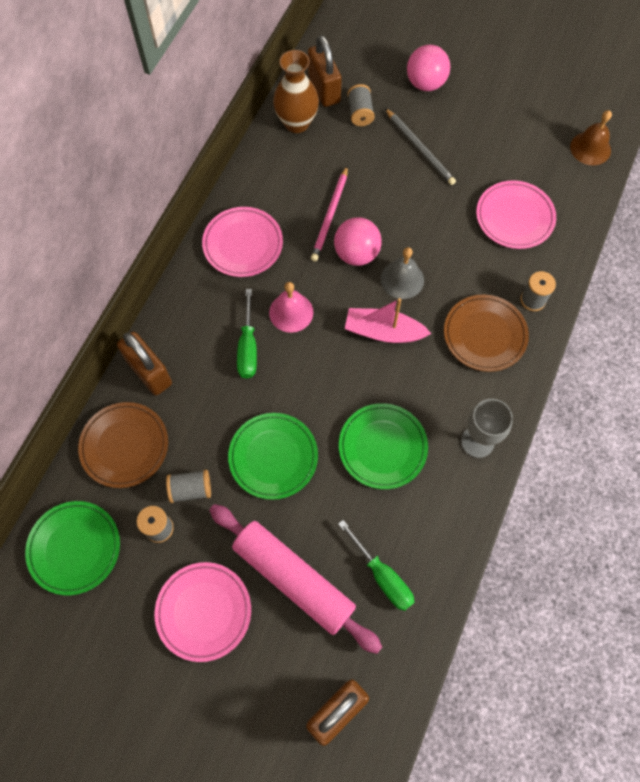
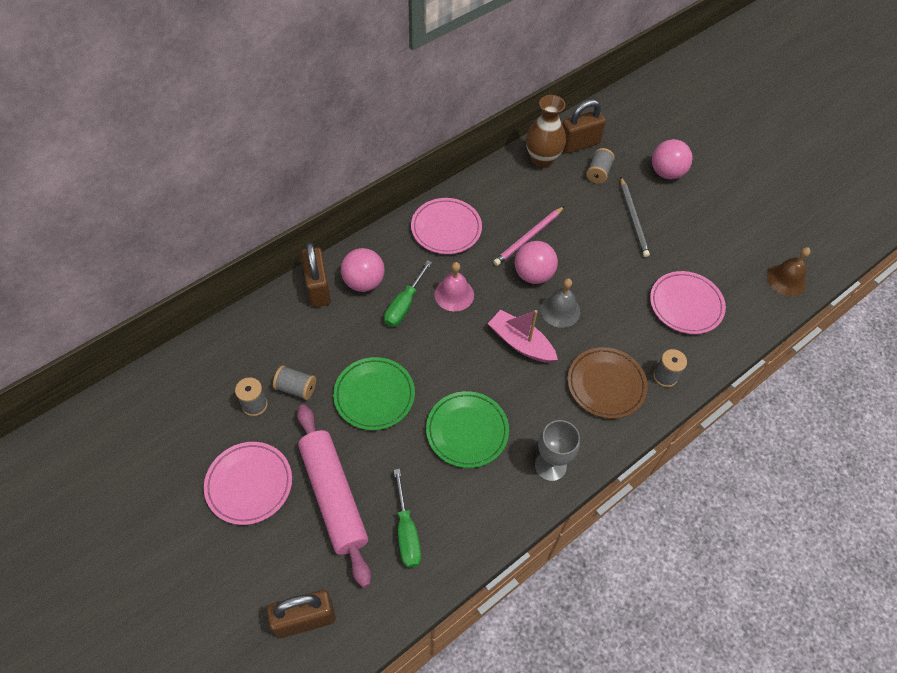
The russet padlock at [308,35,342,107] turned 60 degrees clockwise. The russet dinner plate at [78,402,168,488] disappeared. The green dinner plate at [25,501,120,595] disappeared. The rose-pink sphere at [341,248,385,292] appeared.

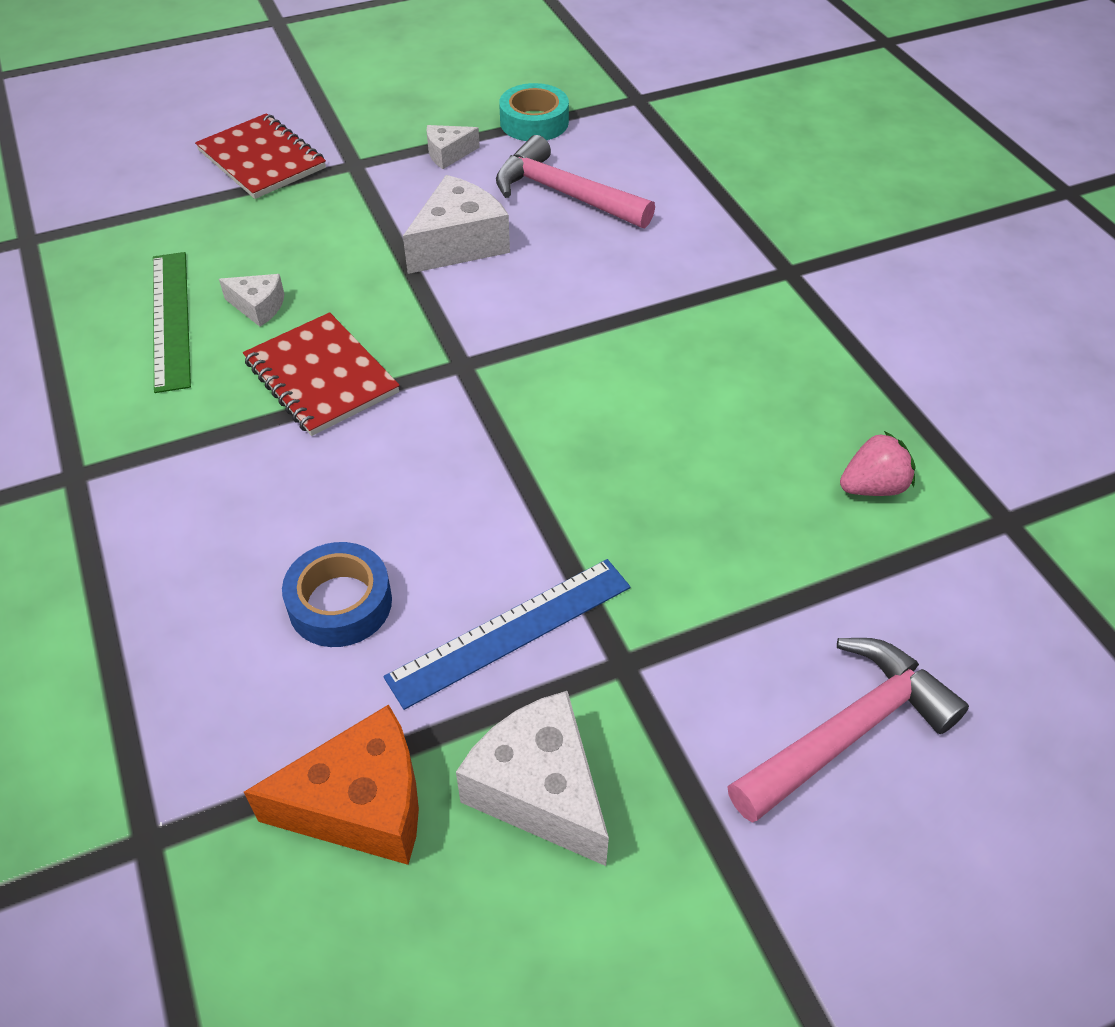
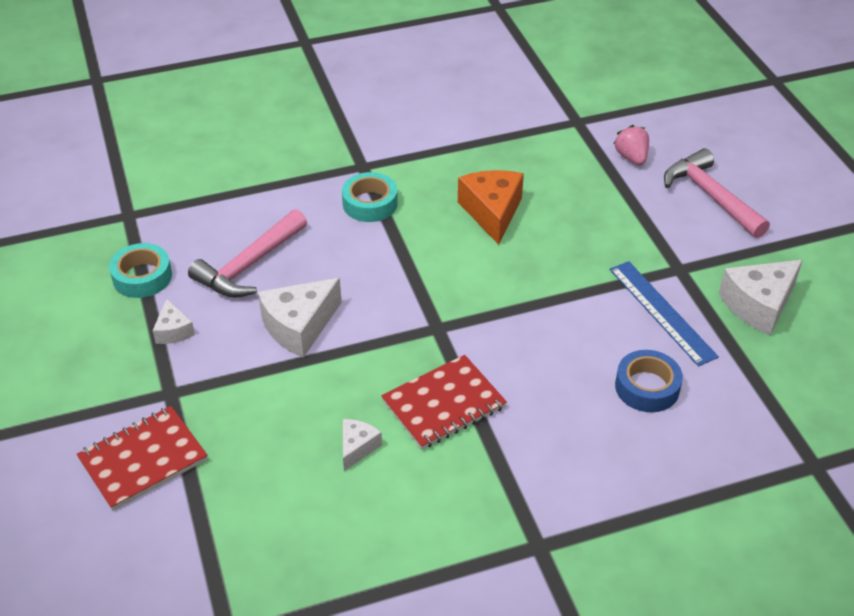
The white piece of cheese at [403,175,510,274] turned 90 degrees counterclockwise. The green straightedge at [153,252,191,393] disappeared. The rose-pink toy strawberry moved from [840,431,916,496] to [614,125,649,165]. The orange-coloured piece of cheese moved from [244,704,419,865] to [458,170,524,245]. The teal roll of tape at [342,172,398,222] appeared.

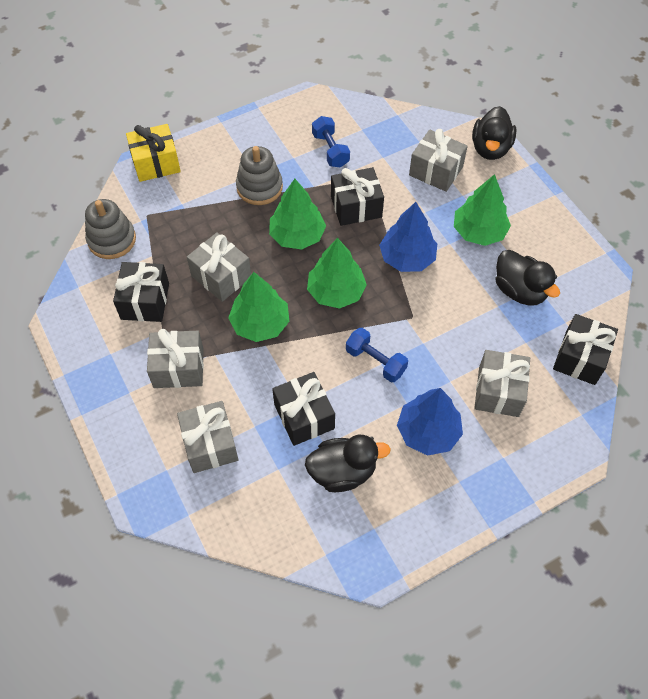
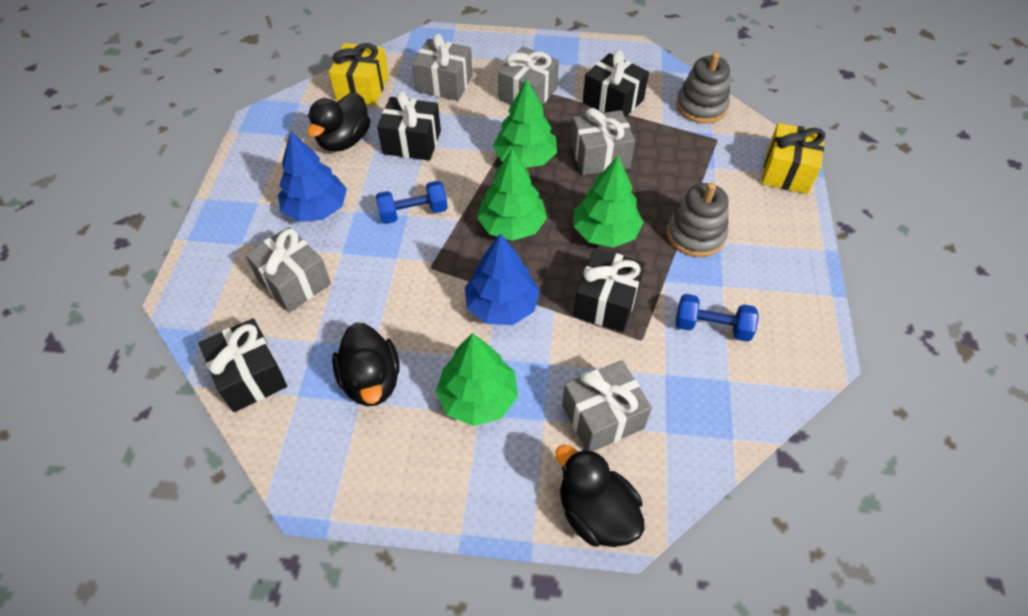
The black rubber duck at [495,250,560,306] turned 105 degrees counterclockwise. The golden gift at [329,43,389,105] appeared.

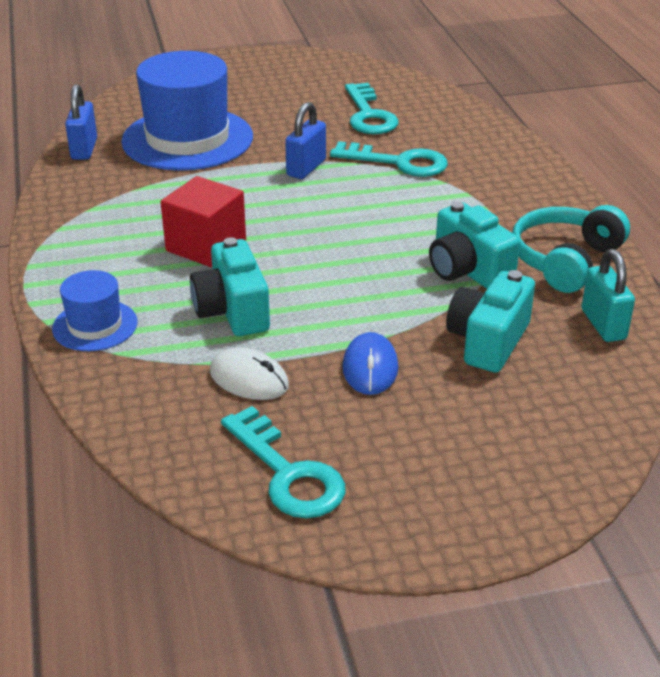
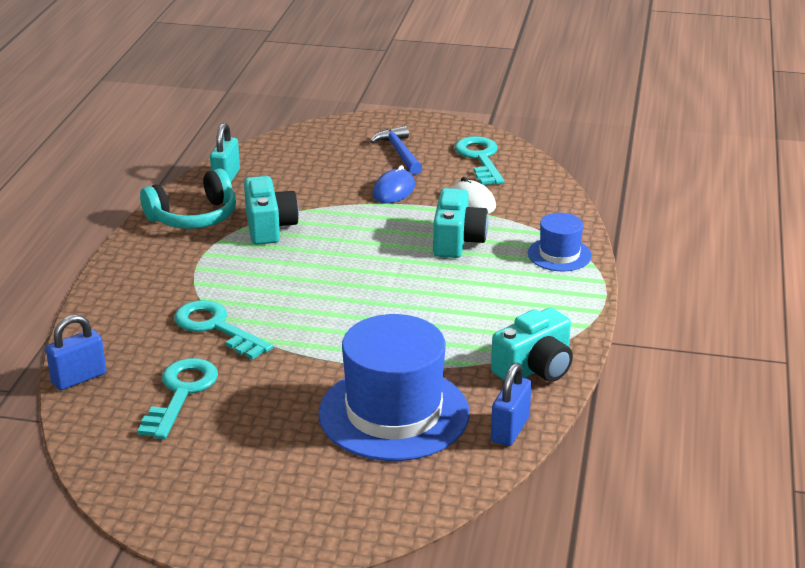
The cobalt padlock moved from [285,102,326,179] to [46,314,106,390]. The scarlet solid cube at [161,176,246,267] disappeared. The teal photo camera moved from [446,270,535,373] to [491,307,573,382]. The cobalt hammer at [370,126,422,175] appeared.

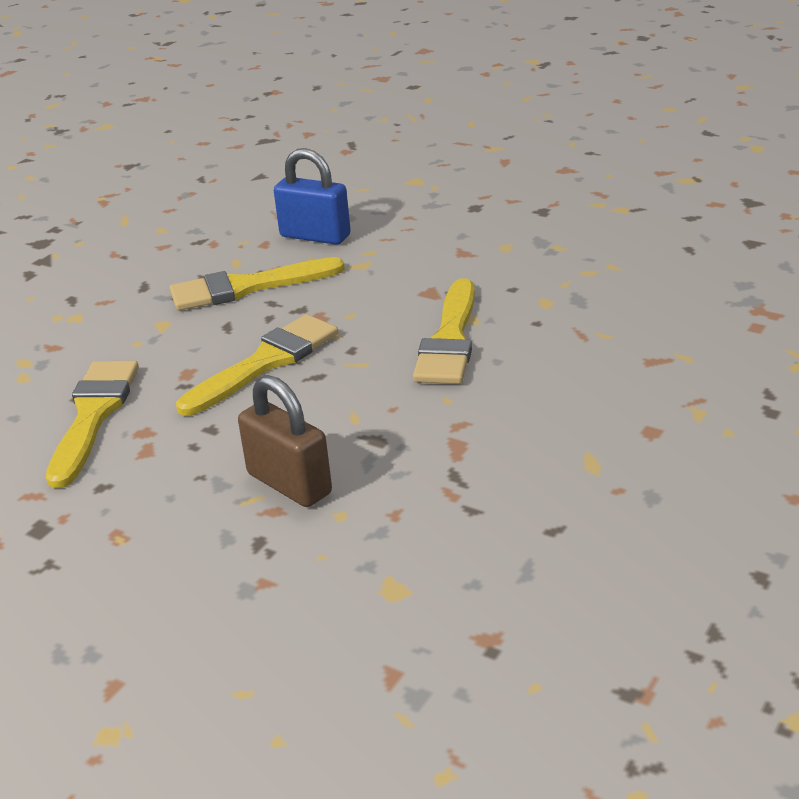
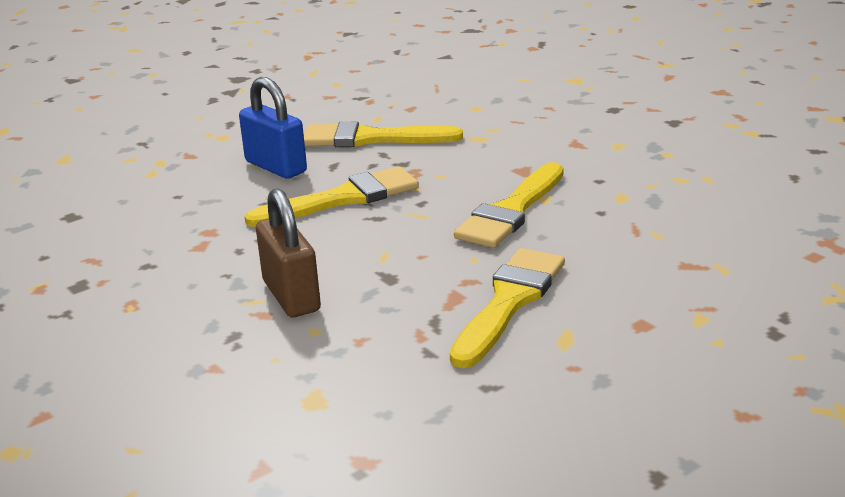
The cobalt padlock moved from [274,148,351,245] to [239,77,307,179]. The golden paint brush moved from [46,361,139,488] to [450,248,565,368].

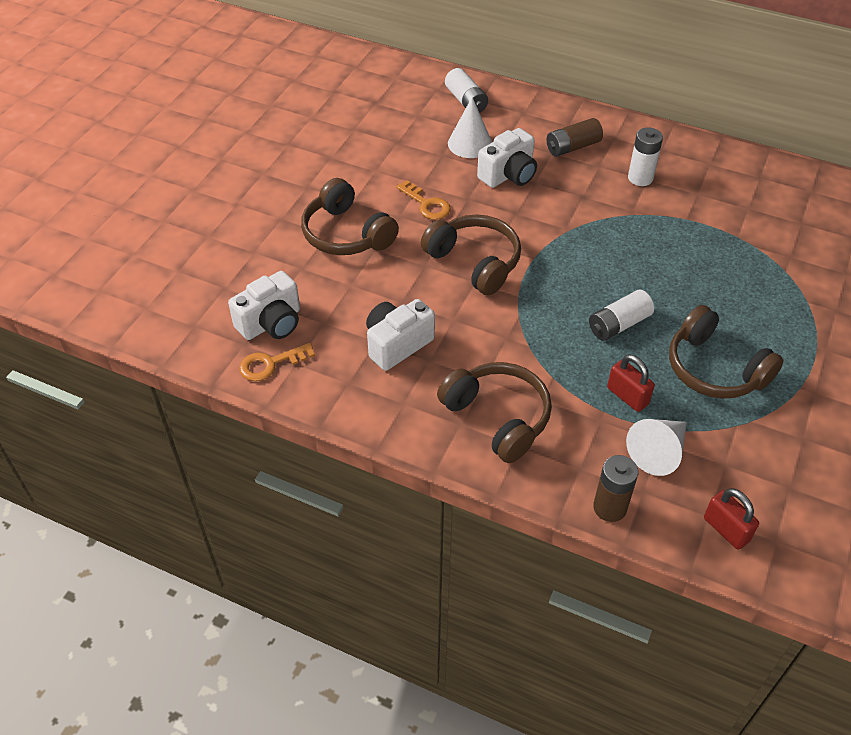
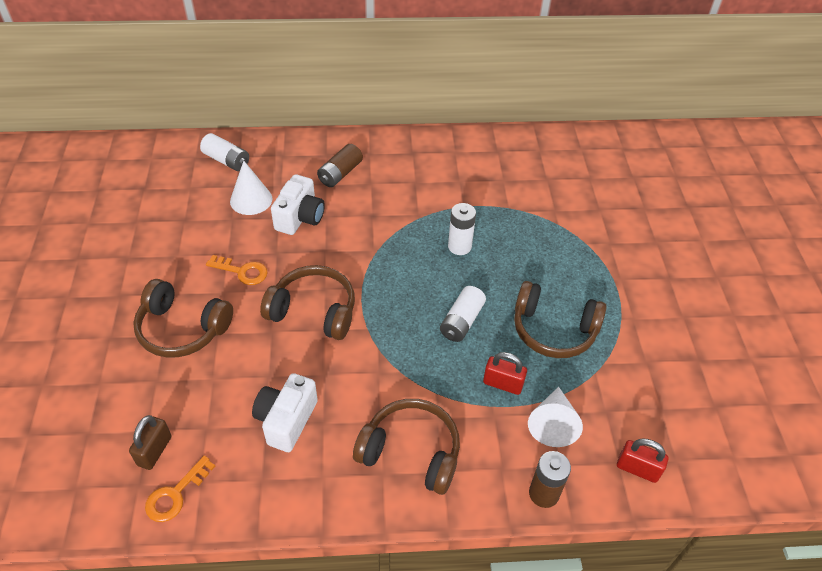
The white AA battery moved from [628,127,663,186] to [448,203,476,255]. The white photo camera at [228,271,300,340] was replaced by the russet padlock at [129,415,172,470].

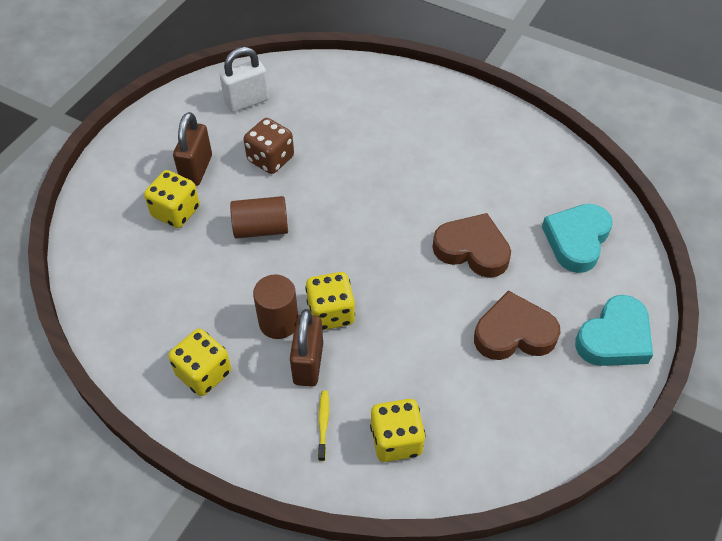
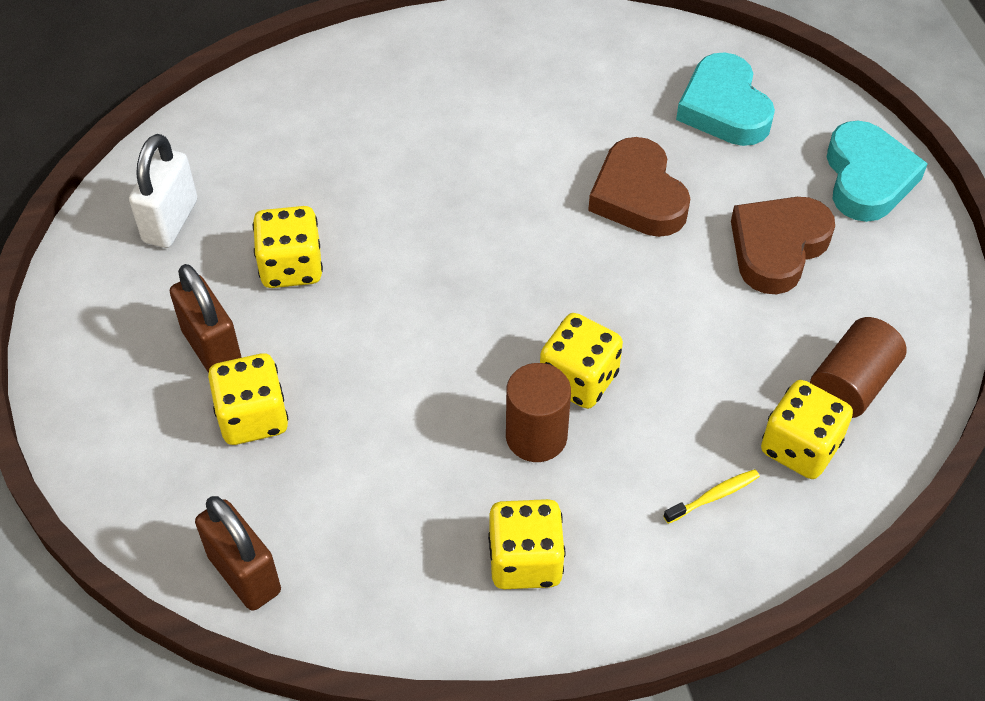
The russet dice at [244,118,294,174] became the golden dice at [253,206,323,288]. The russet solid cylinder moved from [230,196,288,239] to [810,317,907,418]. The russet heart shape at [433,213,511,278] turned 90 degrees counterclockwise. The russet padlock moved from [290,309,323,387] to [195,496,281,611]. The golden dental brush at [318,391,329,461] turned 105 degrees clockwise.

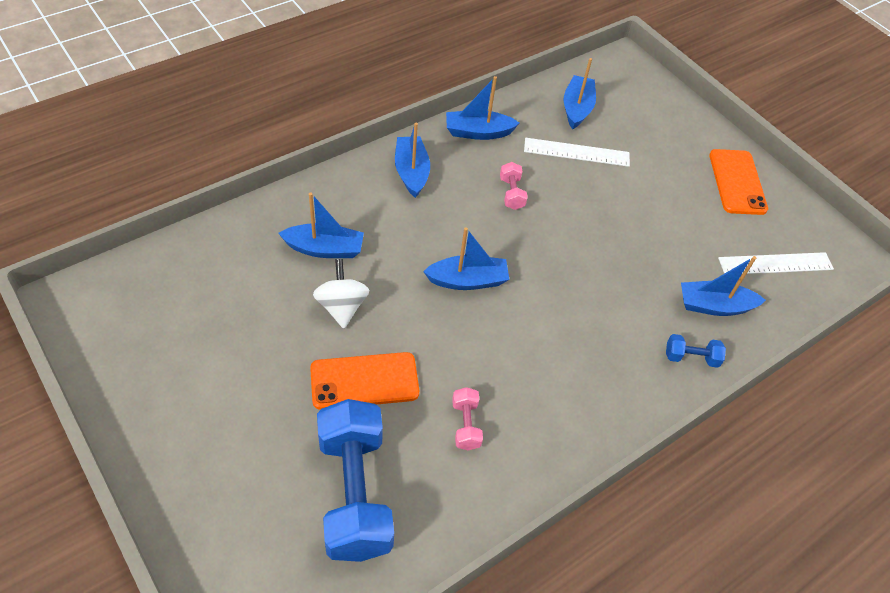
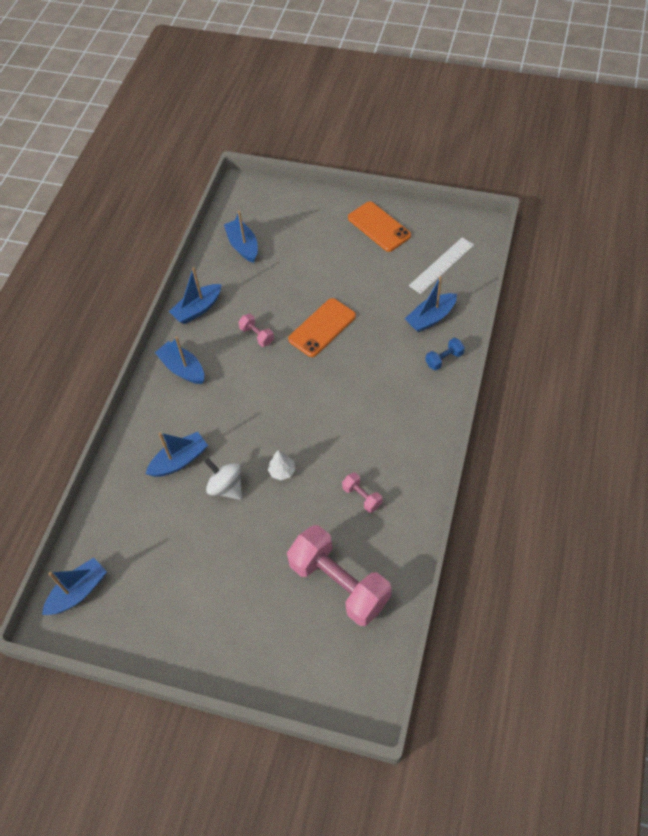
The white straightedge at [524,138,630,167] disappeared. The cobalt toy boat moved from [423,227,510,290] to [42,558,107,615]. The orange-coloured phone moved from [310,352,419,410] to [288,298,356,357]. The cobalt hand weight at [317,399,394,562] became the rose-pink hand weight at [287,525,392,626]. The white tree at [268,450,295,480] appeared.

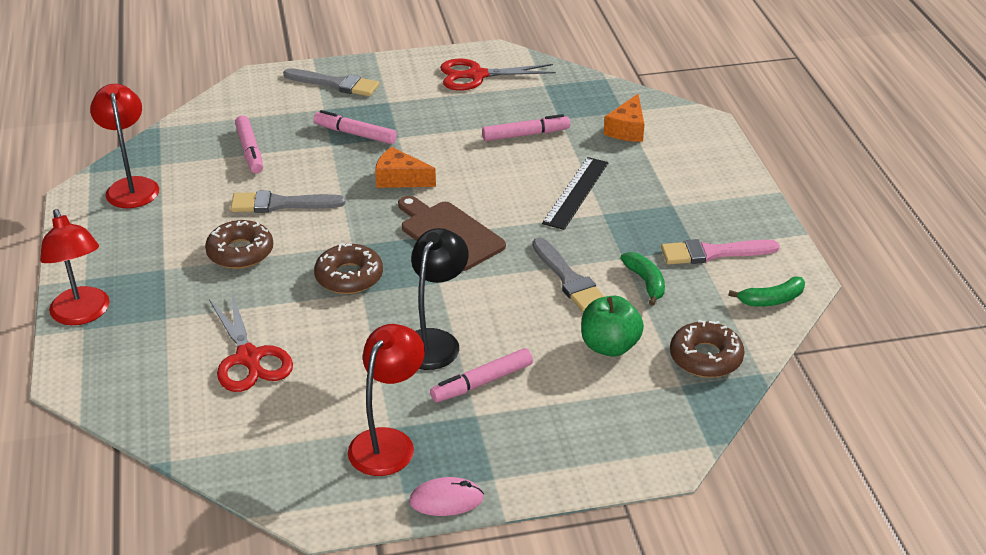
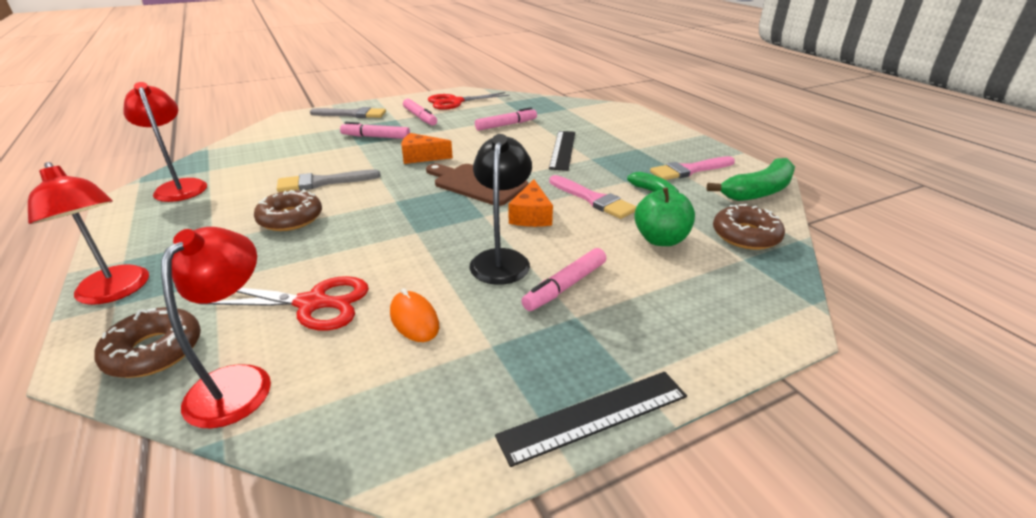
The orange-coloured piece of cheese moved from [604,94,644,142] to [508,179,553,227]. The rose-pink marker moved from [235,115,263,174] to [403,99,437,125]. The grey paint brush at [532,237,605,312] became the rose-pink paint brush at [549,175,637,219]. The russet doughnut moved from [314,243,383,294] to [94,307,201,378]. The green banana fruit at [728,276,805,307] changed to 1.67 times the size. The scarlet scissors at [209,291,293,392] turned 45 degrees counterclockwise. The scarlet desk lamp moved from [348,324,425,476] to [161,227,271,429]. The rose-pink PC mouse at [409,477,484,516] was replaced by the black straightedge at [495,372,687,467]. The orange-coloured PC mouse at [390,288,439,342] appeared.

